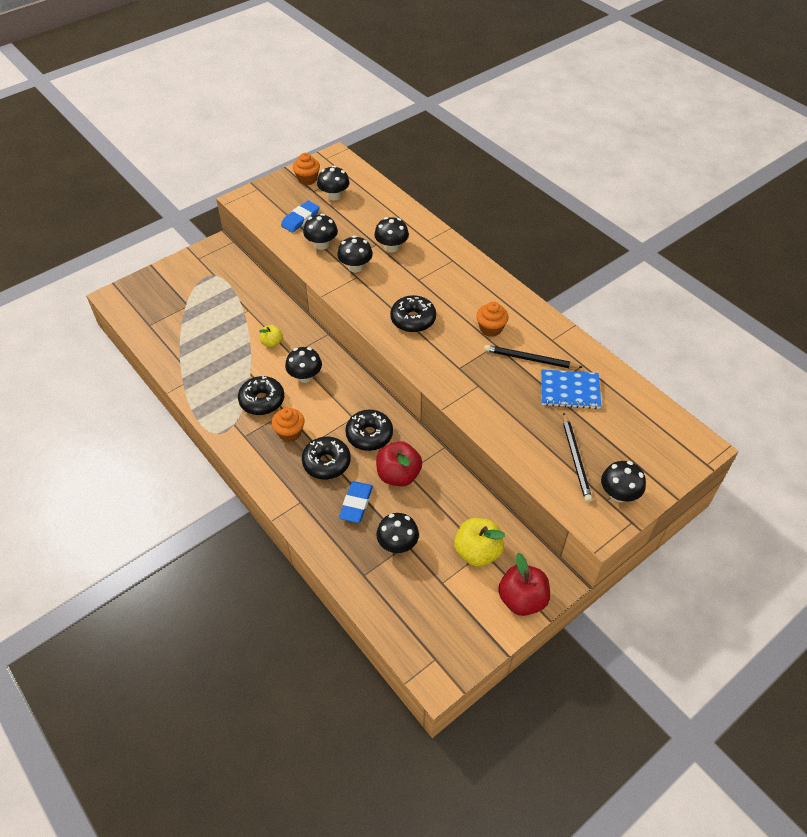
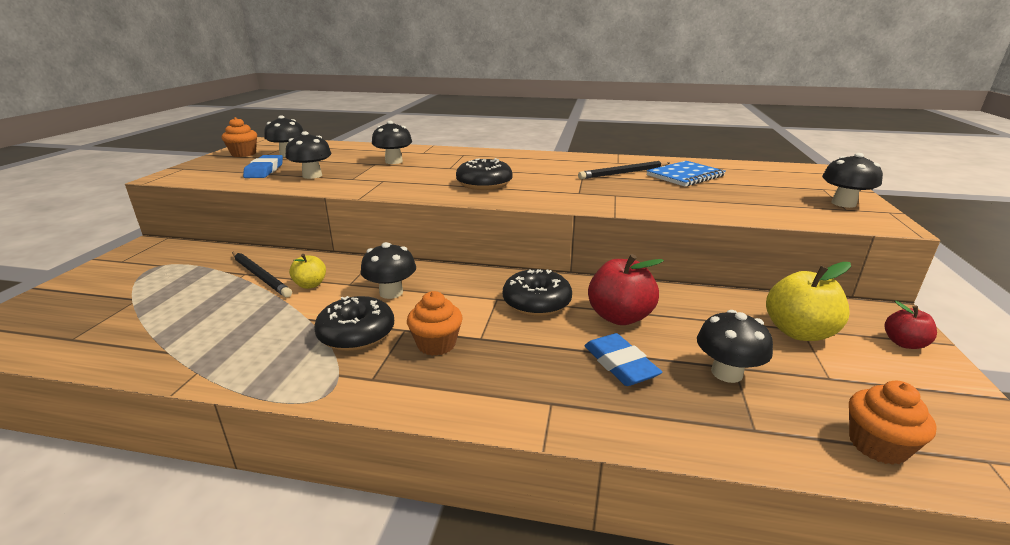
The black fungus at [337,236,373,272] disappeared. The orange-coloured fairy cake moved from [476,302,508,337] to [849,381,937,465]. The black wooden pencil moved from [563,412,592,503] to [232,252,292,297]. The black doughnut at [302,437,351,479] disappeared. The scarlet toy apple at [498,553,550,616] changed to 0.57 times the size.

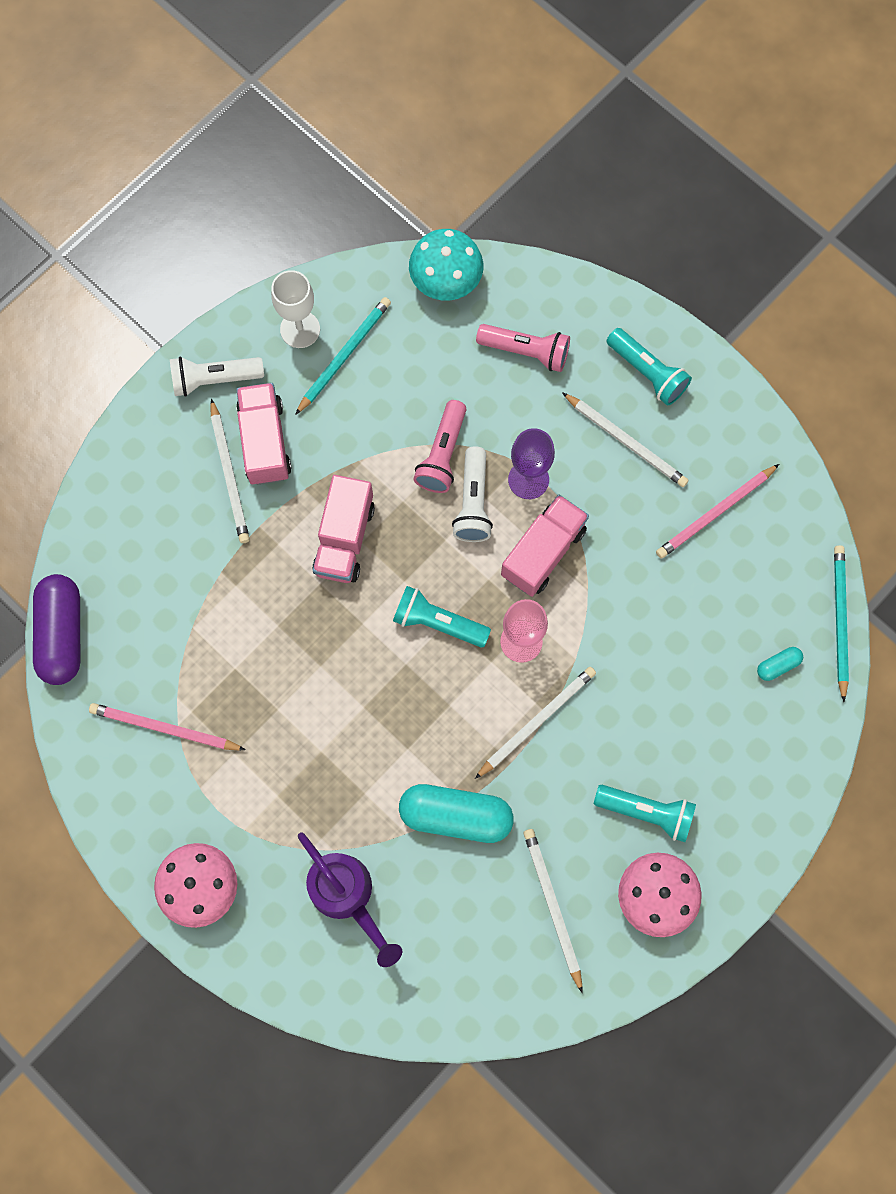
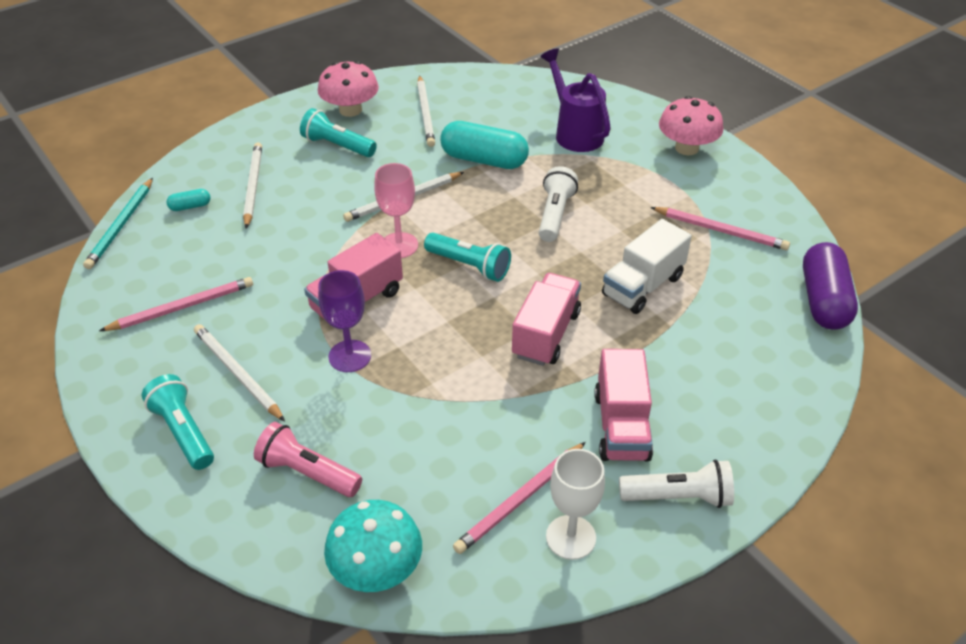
The teal wooden pencil at [295,297,391,415] became the rose-pink wooden pencil at [453,442,586,554]. The white wooden pencil moved from [211,398,250,543] to [243,142,262,228]. The rose-pink flashlight at [414,400,467,493] disappeared. The white flashlight moved from [452,447,493,542] to [539,166,578,242]. The white toy truck at [602,219,692,314] appeared.

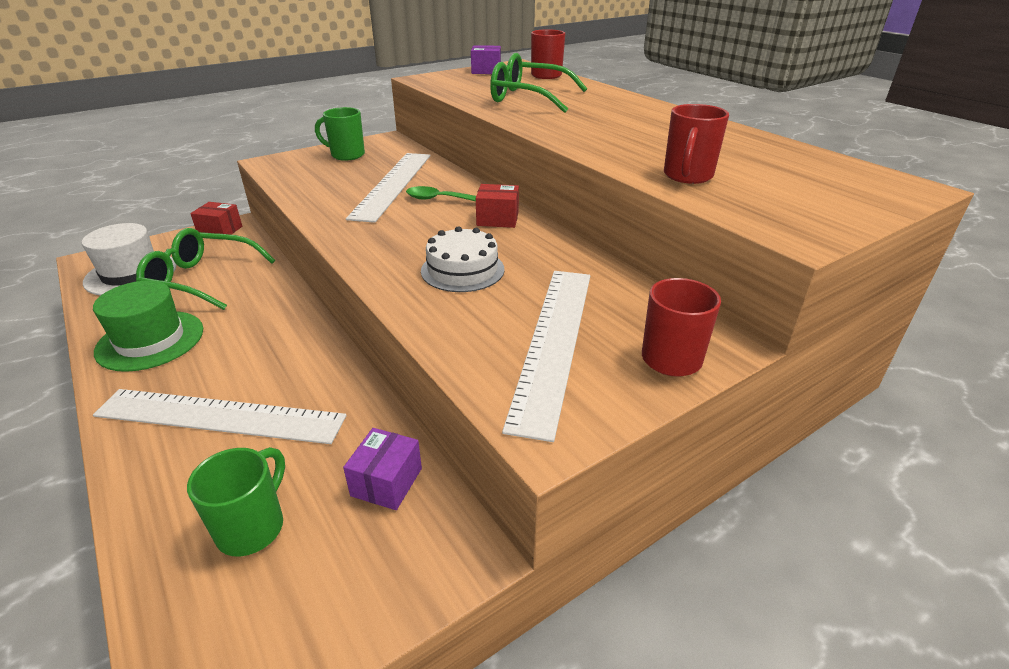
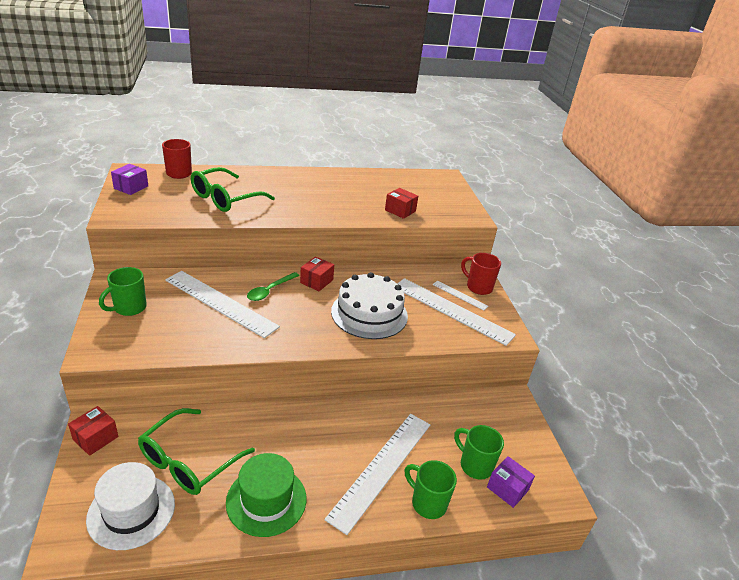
The scarlet tea mug at [664,104,729,184] was replaced by the scarlet box at [385,188,418,219]. The white layer cake at [421,226,504,292] changed to 1.54 times the size. The violet box moved from [343,428,422,510] to [487,456,535,508]. The white straightedge at [433,281,488,310] appeared. The green tea mug at [405,460,457,519] appeared.

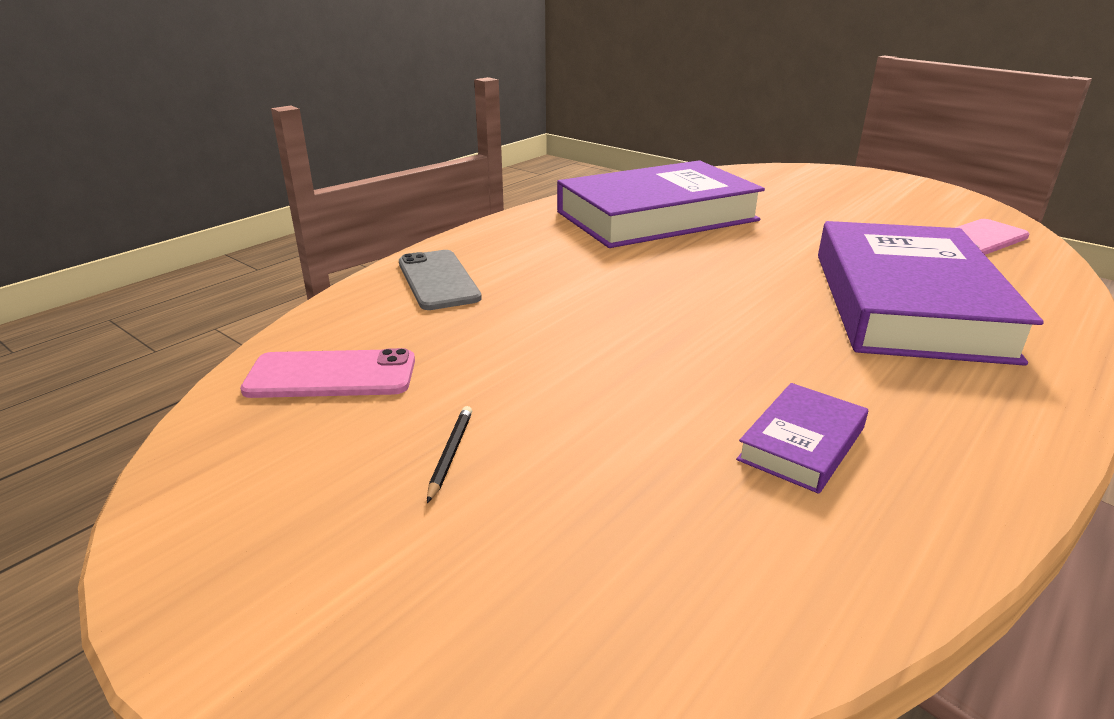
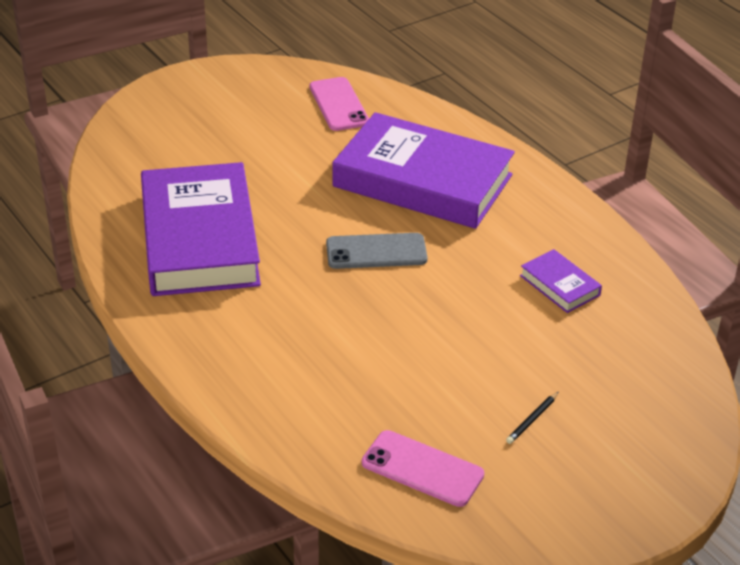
The grey phone moved from [399,250,482,310] to [326,233,427,269]. The rose-pink phone at [240,348,415,398] turned 75 degrees counterclockwise. The black wooden pencil at [427,406,472,503] turned 75 degrees counterclockwise.

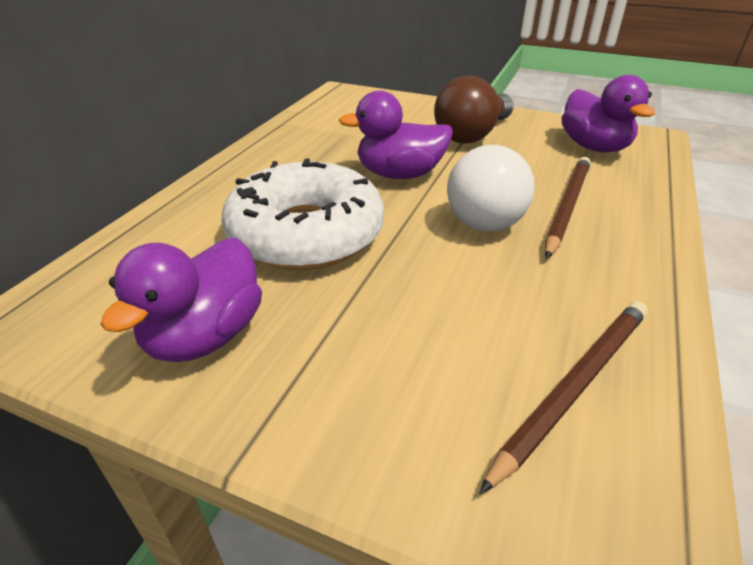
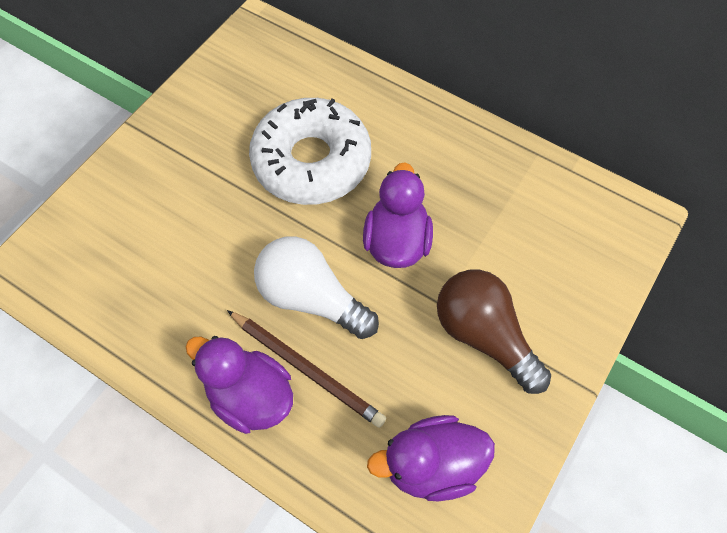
The violet rubber duck moved from [100,238,262,362] to [185,336,293,434]. The russet wooden pencil at [479,301,648,494] disappeared.

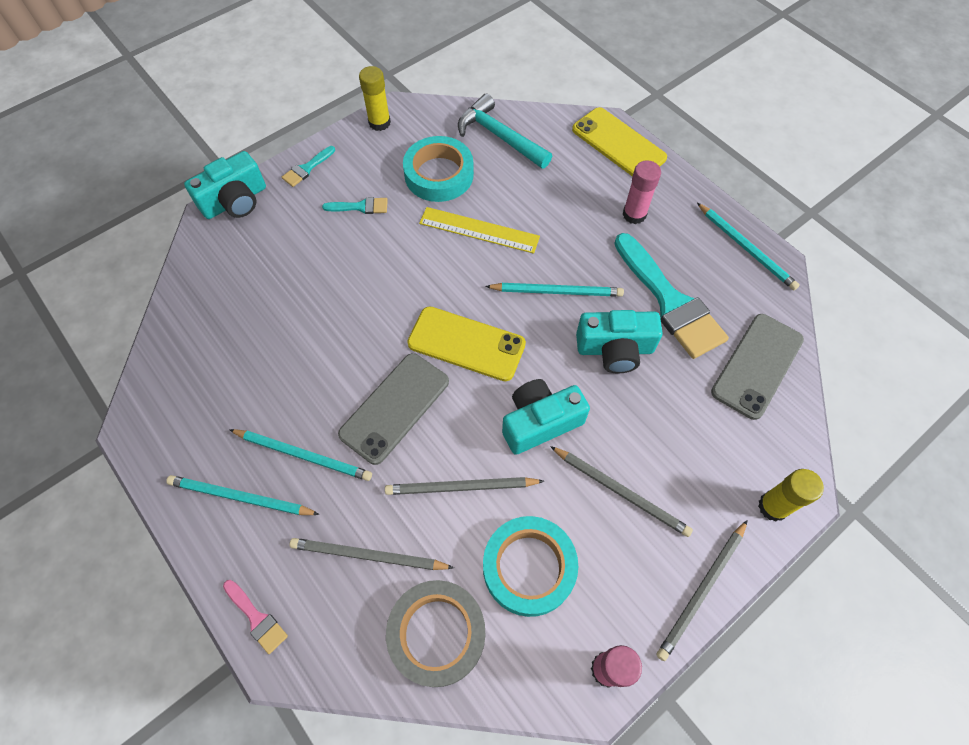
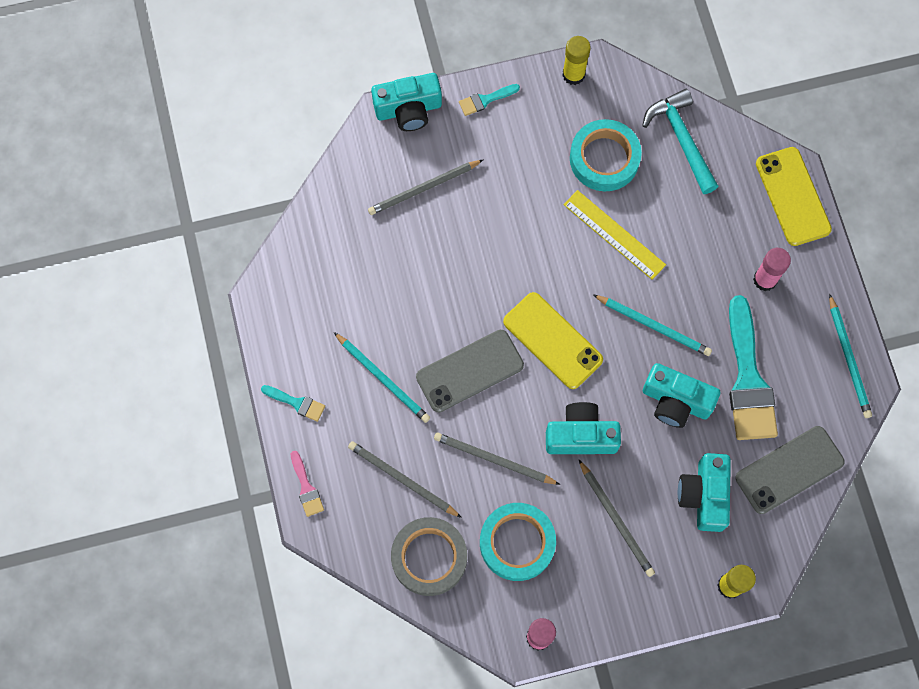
The teal paint brush moved from [322,197,388,214] to [261,385,325,422]. The teal wooden pencil at [166,475,320,515] disappeared. The grey wooden pencil moved from [656,520,748,661] to [368,160,483,215]. The teal photo camera at [678,453,731,532] appeared.

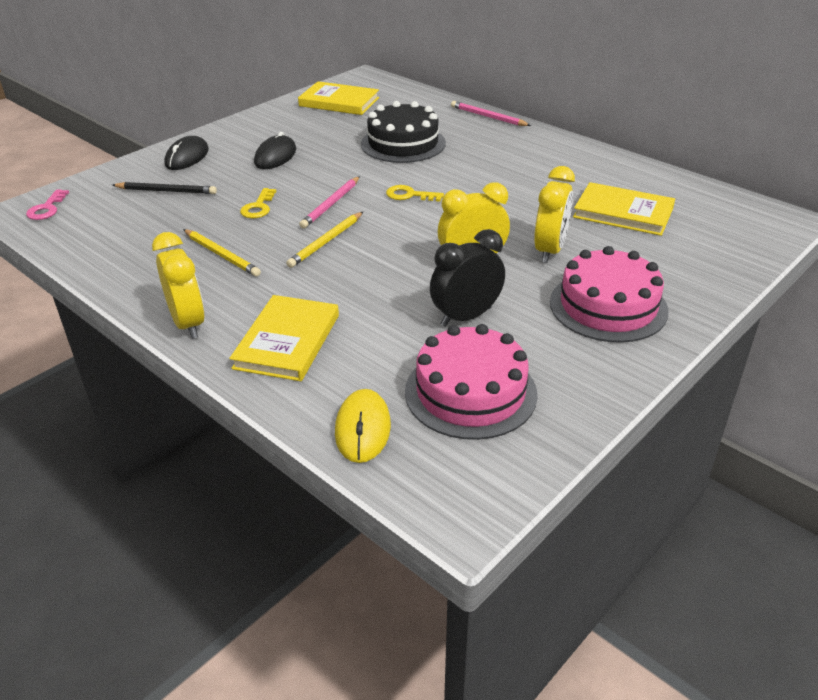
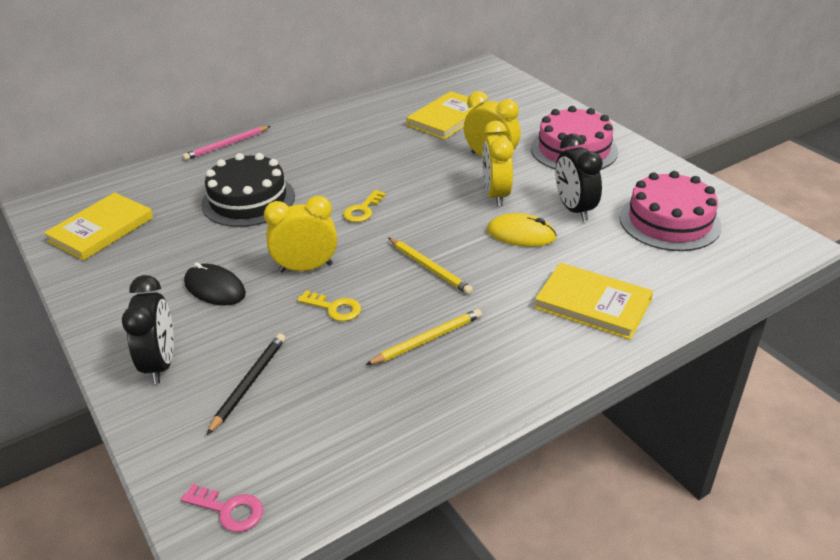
The black PC mouse at [164,136,209,170] was replaced by the black clock at [122,275,174,384]. The rose-pink wooden pencil at [299,176,360,228] disappeared. The golden clock moved from [152,232,205,339] to [264,196,337,272]. The golden PC mouse moved from [335,389,391,463] to [487,213,557,247].

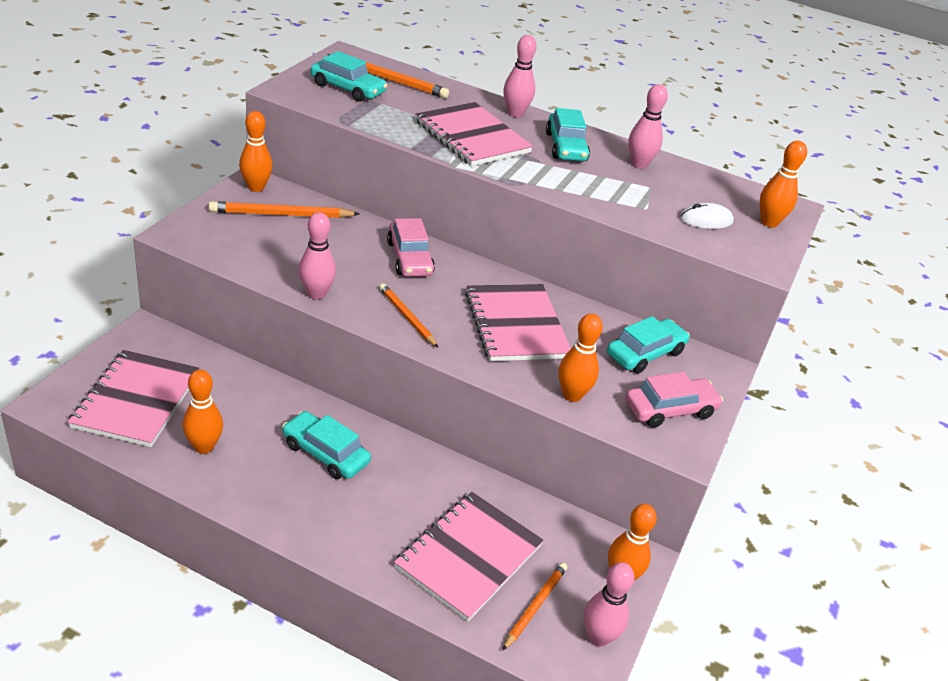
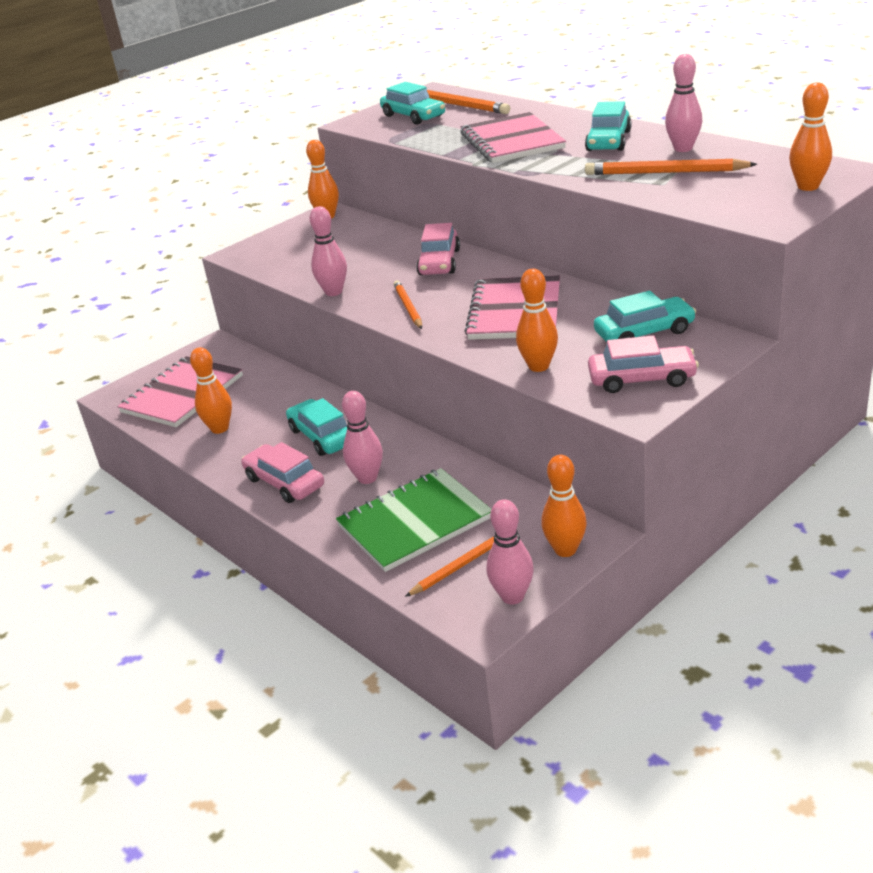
The rose-pink bowling pin moved from [503,35,537,117] to [342,391,383,484]. The orange-coloured wooden pencil moved from [209,201,360,218] to [585,159,757,175]. The white PC mouse at [680,203,734,229] disappeared. The rose-pink notebook at [394,492,544,622] became the green notebook at [336,468,491,572]. The rose-pink automobile at [242,442,324,503] appeared.

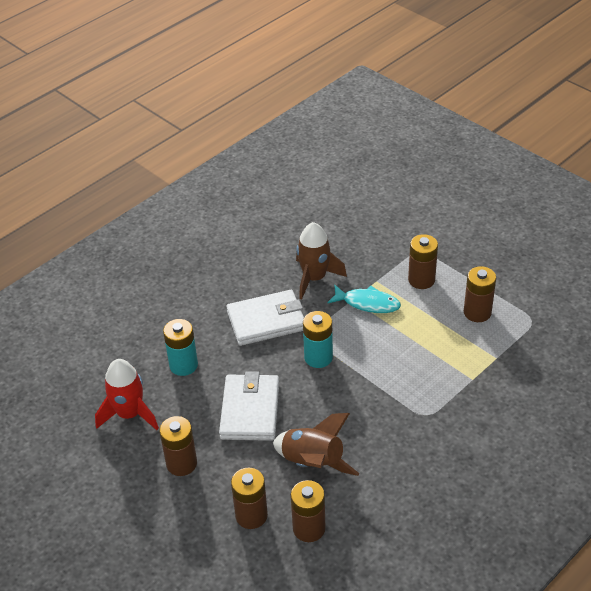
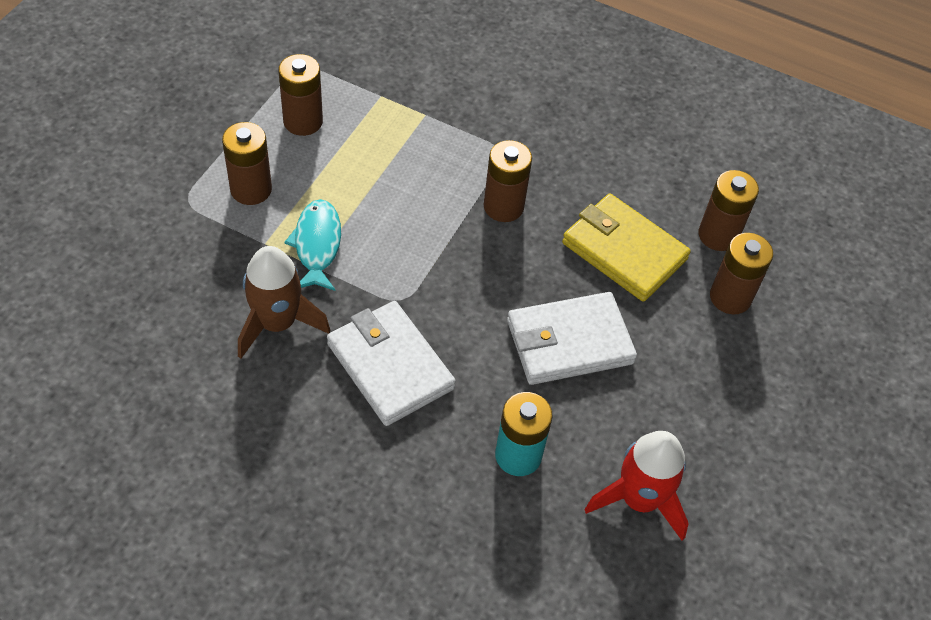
The teal AA battery at [303,311,333,368] disappeared. The russet spaceship at [273,413,359,476] was replaced by the golden card wallet at [562,193,691,302]. The russet AA battery moved from [159,416,197,476] to [484,140,532,222].

